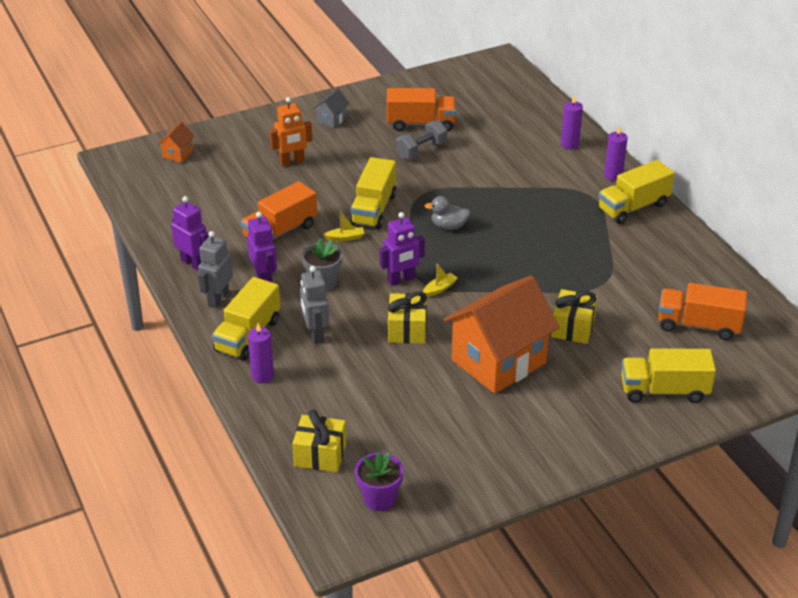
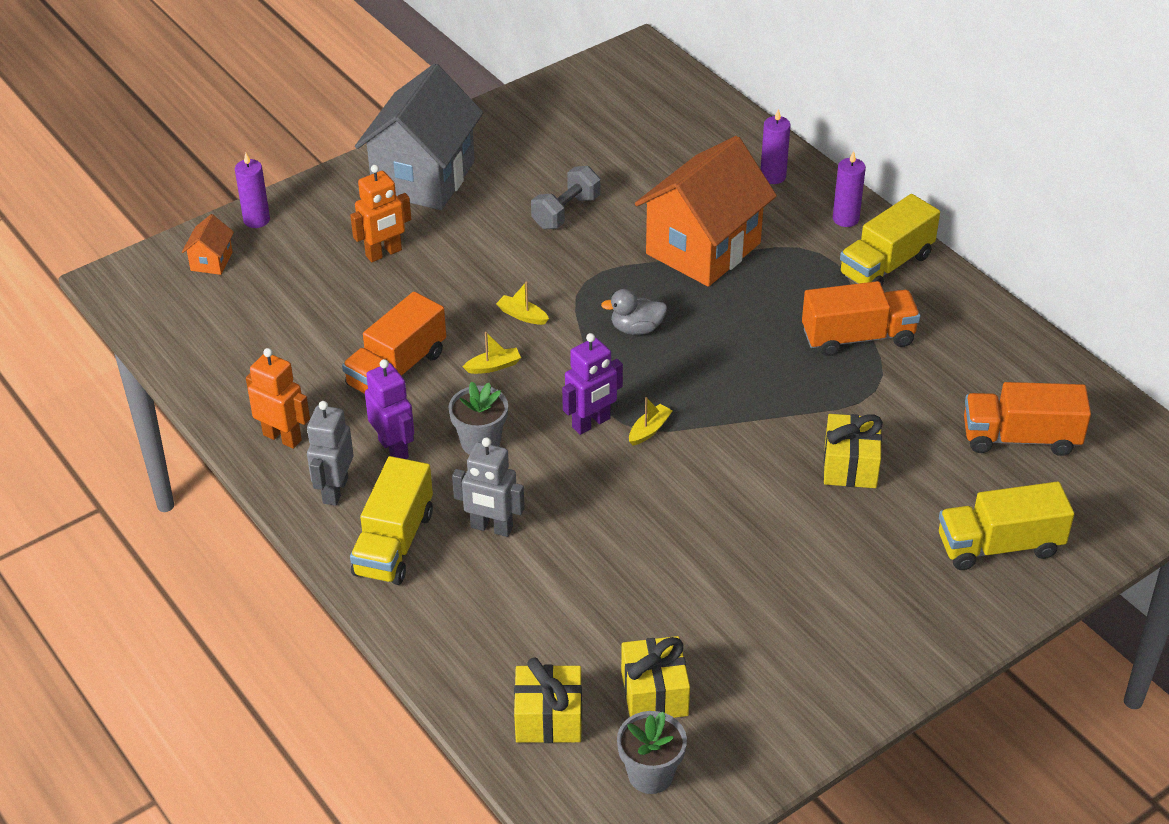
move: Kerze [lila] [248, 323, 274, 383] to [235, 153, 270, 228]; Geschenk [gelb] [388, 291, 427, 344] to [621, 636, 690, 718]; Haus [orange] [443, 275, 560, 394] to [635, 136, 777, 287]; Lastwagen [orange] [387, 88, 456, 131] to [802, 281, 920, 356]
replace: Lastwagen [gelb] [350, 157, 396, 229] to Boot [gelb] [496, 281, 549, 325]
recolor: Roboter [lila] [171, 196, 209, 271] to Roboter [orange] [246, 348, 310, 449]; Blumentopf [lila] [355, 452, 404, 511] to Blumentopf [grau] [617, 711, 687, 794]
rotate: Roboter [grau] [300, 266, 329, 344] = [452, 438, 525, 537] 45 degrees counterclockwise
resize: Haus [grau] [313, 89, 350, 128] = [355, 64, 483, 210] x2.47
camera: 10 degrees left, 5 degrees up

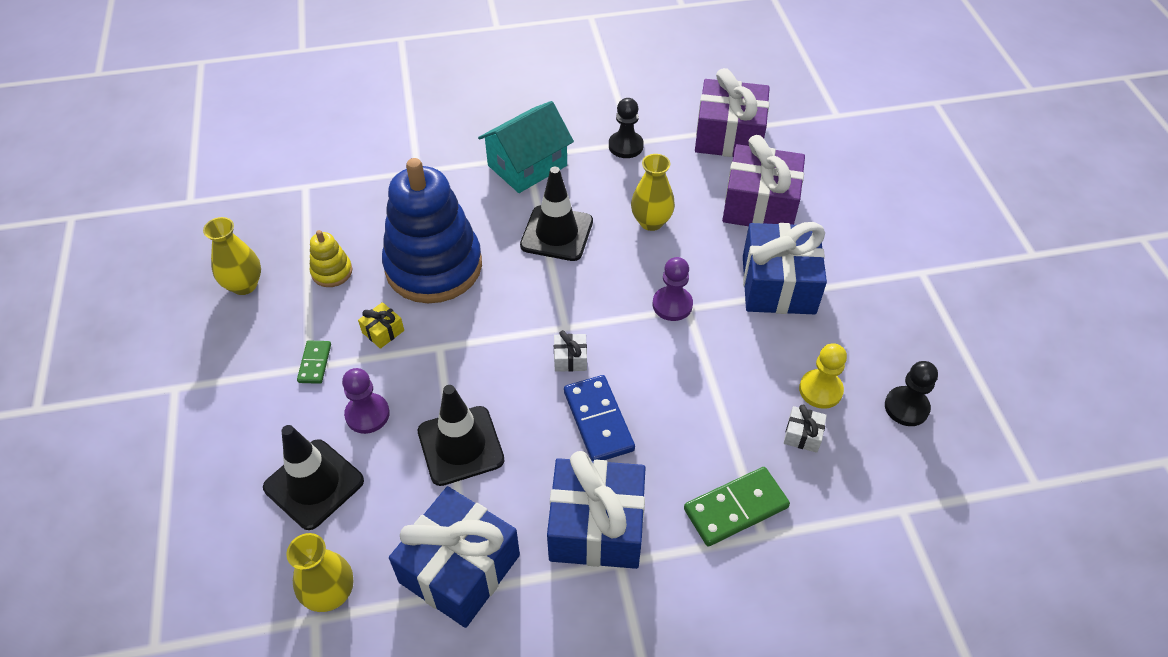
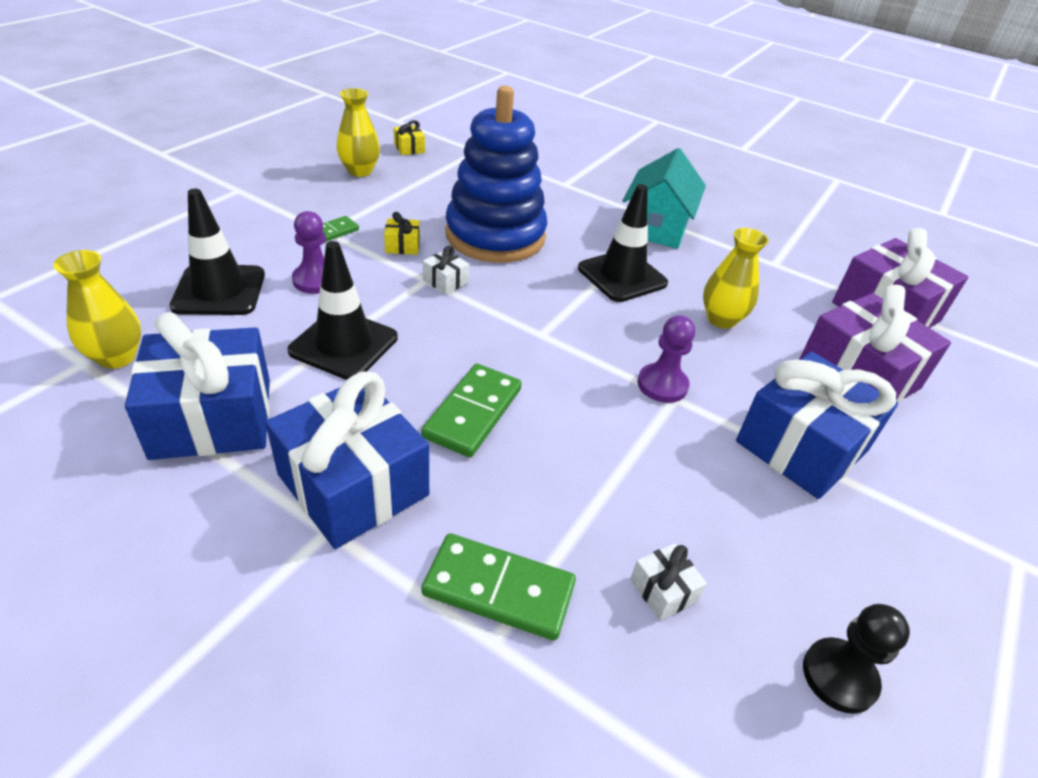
delete: Stapelspielzeug [gelb] [310, 230, 352, 287]; Bauer [schwarz] [609, 98, 644, 158]; Bauer [gelb] [799, 343, 847, 409]
insert: Geschenk [gelb] [394, 120, 425, 155]
move: Geschenk [weiß] [554, 330, 587, 372] to [423, 246, 469, 295]
recolor: Dominostein [blau] [564, 375, 635, 461] to Dominostein [grün] [421, 363, 522, 457]
rotate: Haus [türkis] [478, 101, 574, 193] = [622, 148, 706, 249] 75 degrees counterclockwise
camera: 40 degrees right, 10 degrees down

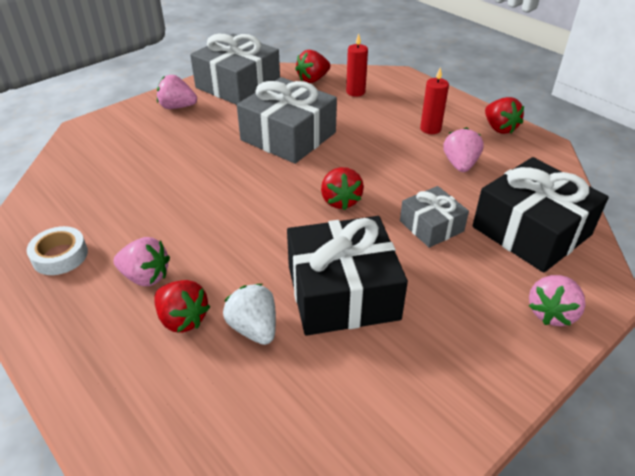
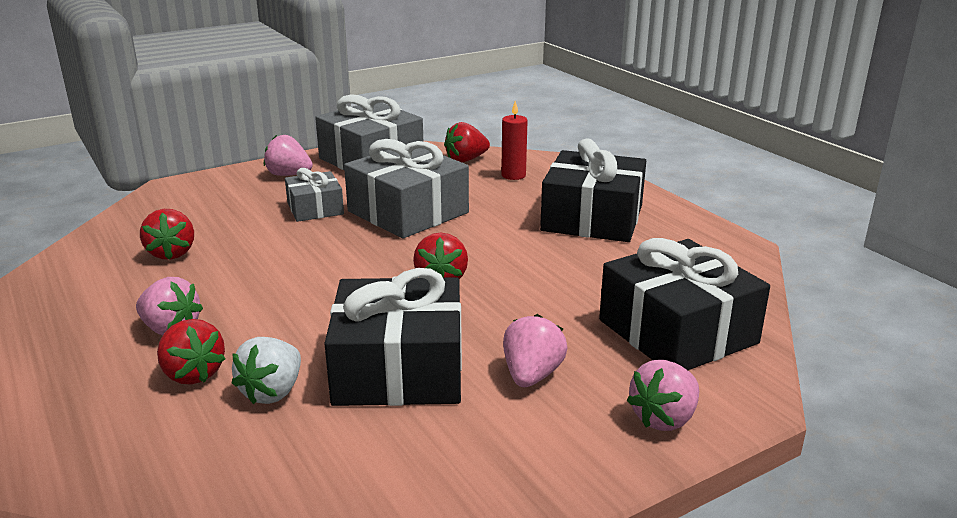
delete: Klebeband [weiß] [27, 226, 88, 275]
move: Erdbeere [rot] [485, 97, 524, 134] to [140, 209, 194, 260]; Geschenk [grau] [400, 186, 469, 248] to [285, 168, 344, 222]; Erdbeere [rosa] [444, 127, 484, 172] to [503, 314, 568, 387]
replace: Kerze [rot] [420, 68, 449, 134] to Geschenk [schwarz] [540, 138, 646, 242]
rotate: Erdbeere [weiß] [223, 284, 276, 345] = [232, 337, 301, 404] 135 degrees counterclockwise
camera: 10 degrees right, 15 degrees down

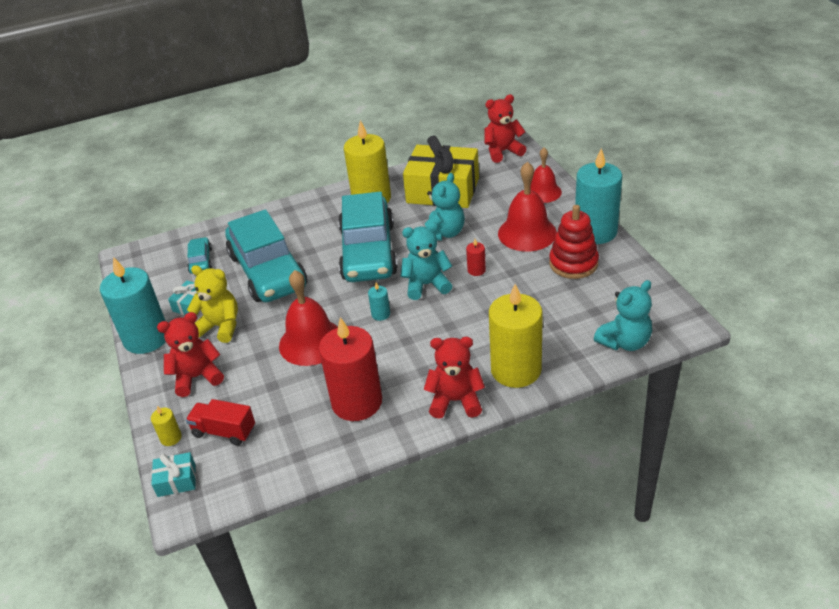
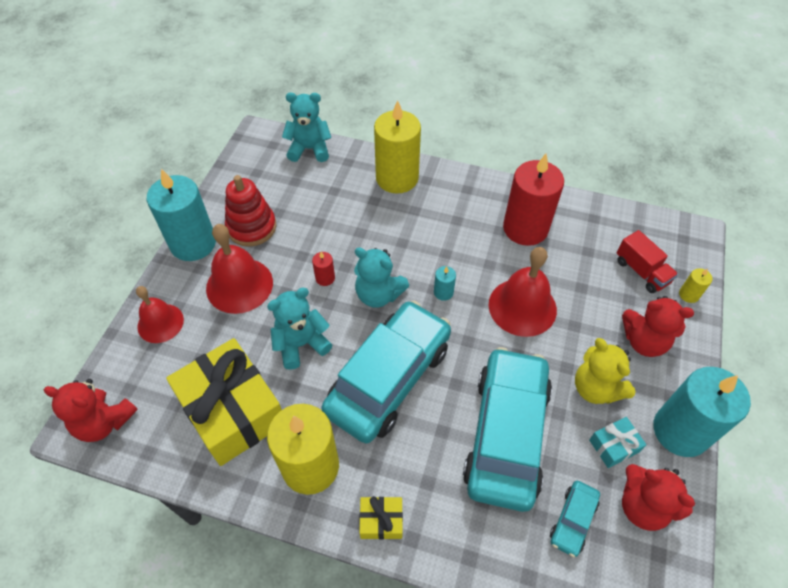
delete: Geschenk [türkis] [151, 452, 196, 497]
insert: Geschenk [gelb] [359, 496, 403, 539]
move: Teddybär [rot] [424, 337, 485, 419] to [622, 464, 695, 531]
camera: 145 degrees left, 15 degrees up

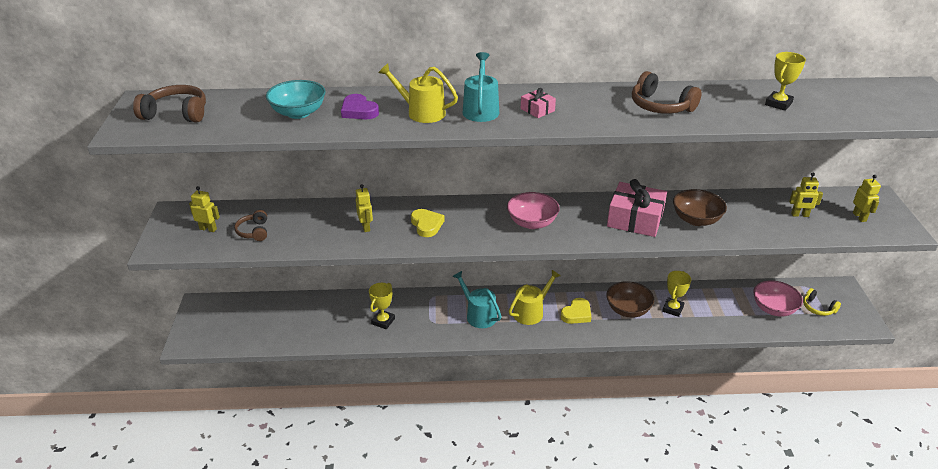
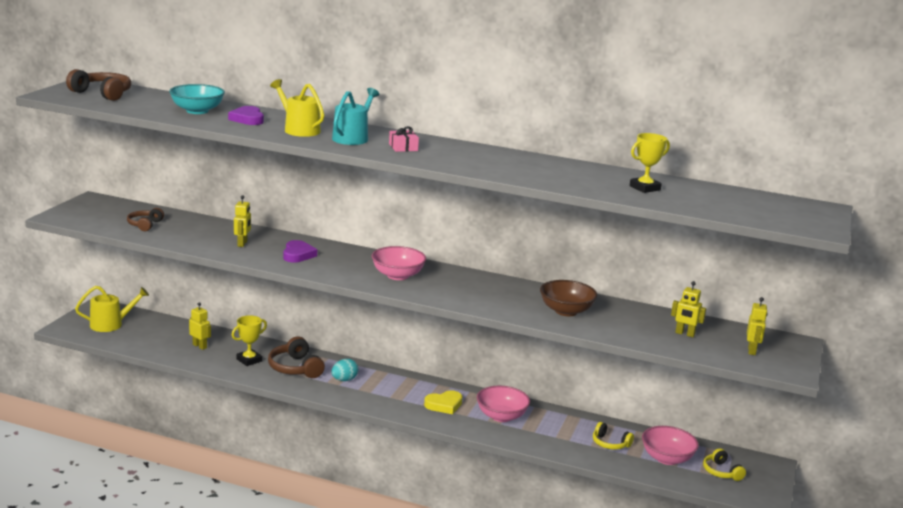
delete: Geschenk [rosa] [607, 179, 667, 237]; Pokal [gelb] [662, 271, 691, 317]
insert: Kopfhörer [gelb] [593, 422, 634, 450]
move: Gießkanne [gelb] [509, 270, 561, 325] to [75, 286, 149, 332]; Roboter [gelb] [189, 186, 220, 232] to [189, 302, 211, 350]; Kopfhörer [braun] [632, 71, 702, 114] to [268, 337, 325, 378]
replace: Gießkanne [türkis] [453, 271, 502, 328] to Ei [türkis] [331, 359, 358, 381]
recolor: Herz [gelb] [411, 209, 445, 237] to Herz [lila] [283, 240, 317, 263]; Schüssel [braun] [606, 281, 654, 318] to Schüssel [rosa] [477, 386, 530, 422]
camera: 20 degrees right, 15 degrees down

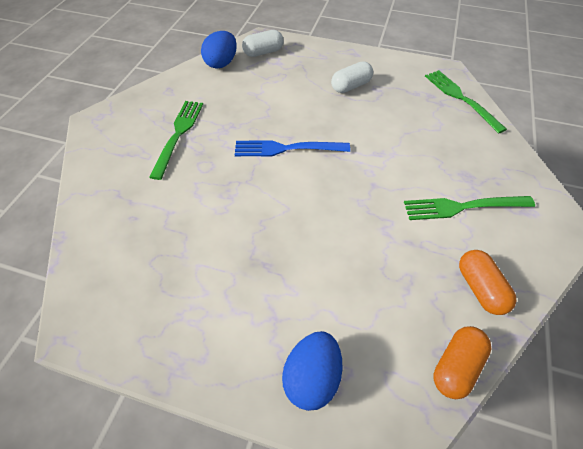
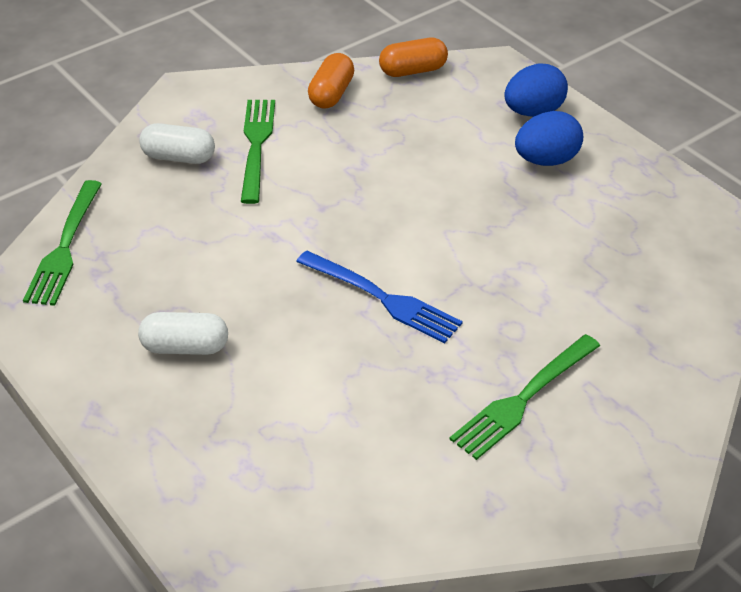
move: Kapsel [weiß] [242, 30, 284, 57] to [139, 123, 215, 164]; Ei [blau] [201, 31, 237, 69] to [515, 111, 583, 166]
rotate: Gabel [grün] [404, 196, 535, 220] = [241, 100, 275, 204] 120 degrees counterclockwise
camera: 145 degrees left, 10 degrees down

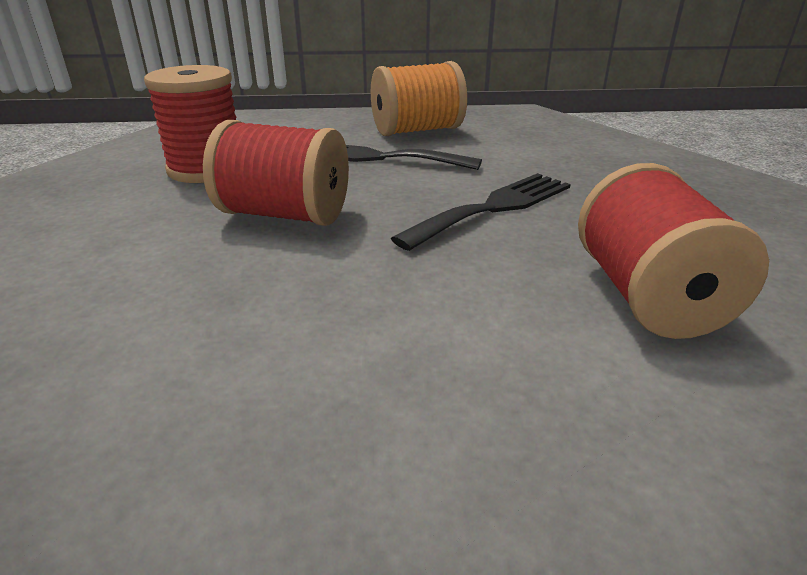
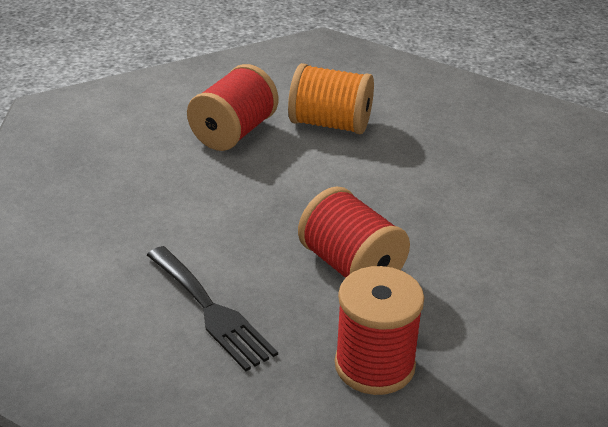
delete: Gabel [schwarz] [391, 173, 571, 251]
move: Garnrolle [orange] [371, 61, 467, 136] to [288, 63, 374, 134]
camera: 145 degrees left, 5 degrees up

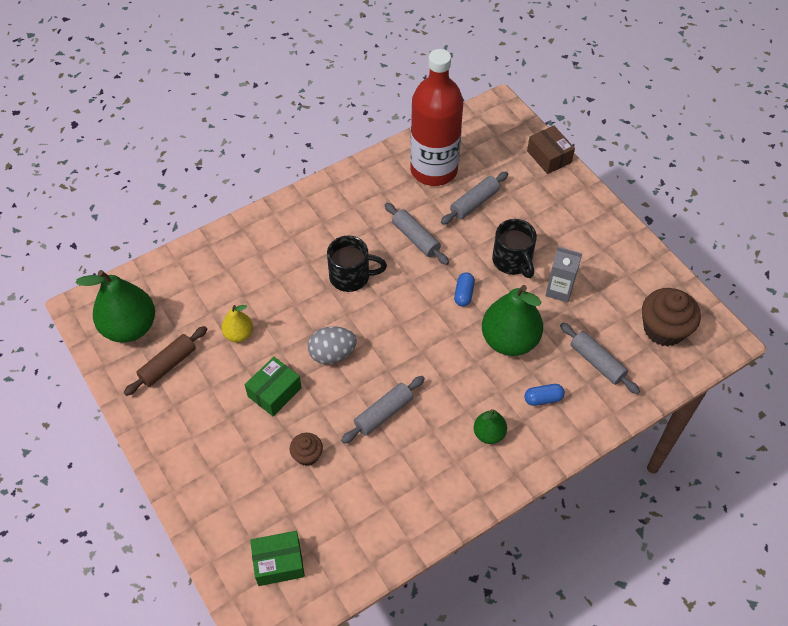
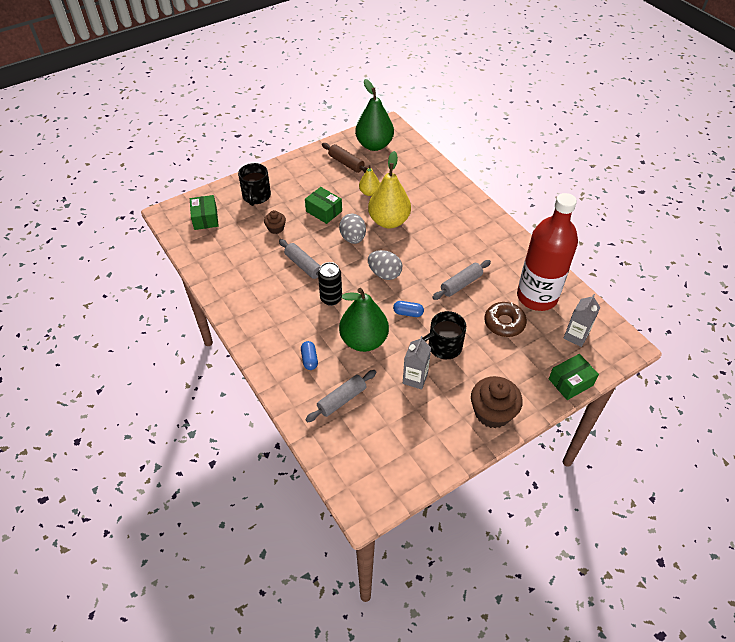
delete: Birne [grün] [474, 409, 507, 444]
insert: Dose [schwarz] [318, 262, 342, 306]; Birne [gelb] [368, 151, 411, 228]; Ei [grau] [368, 250, 402, 280]; Getränkekarton [grau] [563, 294, 600, 347]
move: Tasse [schwarz] [327, 236, 387, 292] to [238, 163, 271, 206]; Muffin [braun] [642, 288, 701, 346] to [471, 376, 523, 428]
replace: Nudelholz [grau] [441, 171, 508, 225] to Donut [braun] [484, 302, 527, 337]
recolor: Schachtel [braun] [527, 126, 575, 174] to Schachtel [grün] [549, 354, 599, 400]
camera: 90 degrees right, 5 degrees down

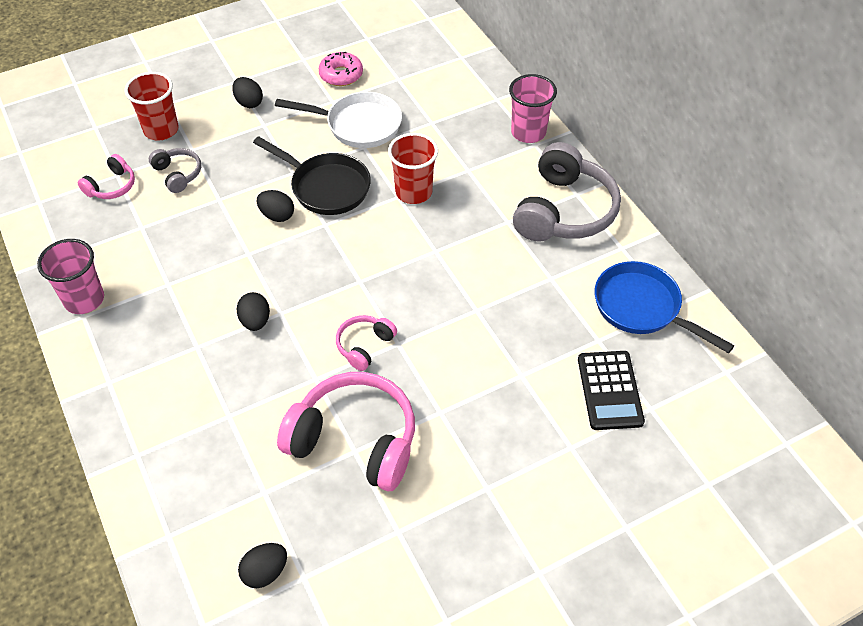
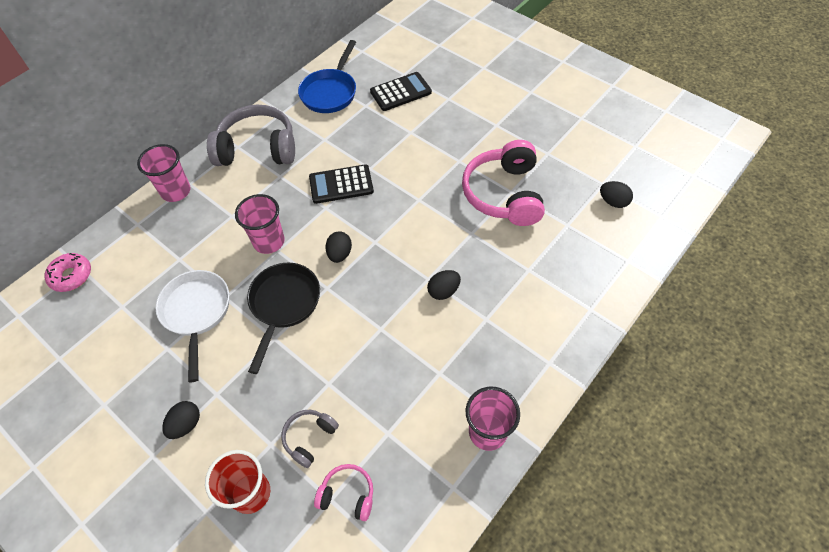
delete: Kopfhörer [rosa] [336, 315, 397, 371]
insert: Taschenrechner [schwarz] [309, 164, 374, 204]
move: Donut [rosa] [319, 52, 363, 86] to [45, 253, 91, 292]; Ei [schwarz] [257, 190, 294, 222] to [326, 231, 352, 263]
recolor: Becher [rot] [388, 133, 438, 204] to Becher [rosa] [235, 194, 285, 254]
camera: 110 degrees left, 5 degrees up

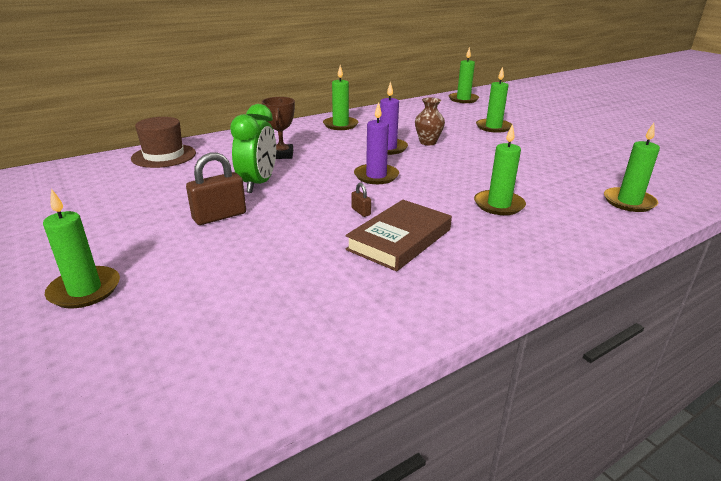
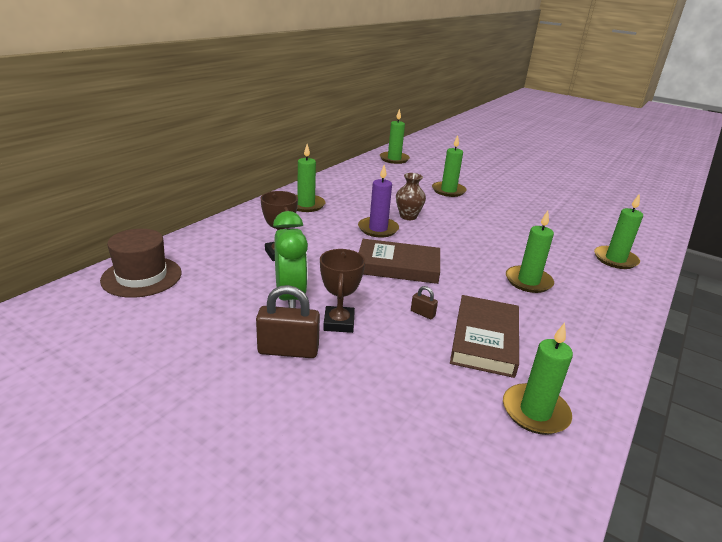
insert: Pokal [braun] [320, 249, 365, 333]
move: Kerze [grün] [43, 189, 120, 308] to [503, 323, 573, 435]
replace: Kerze [lila] [354, 102, 399, 184] to Buch [braun] [359, 239, 440, 284]
rotate: Vorhängeschloss [braun] [186, 153, 246, 225] = [256, 285, 320, 358] 60 degrees clockwise
camera: 25 degrees left, 0 degrees up

